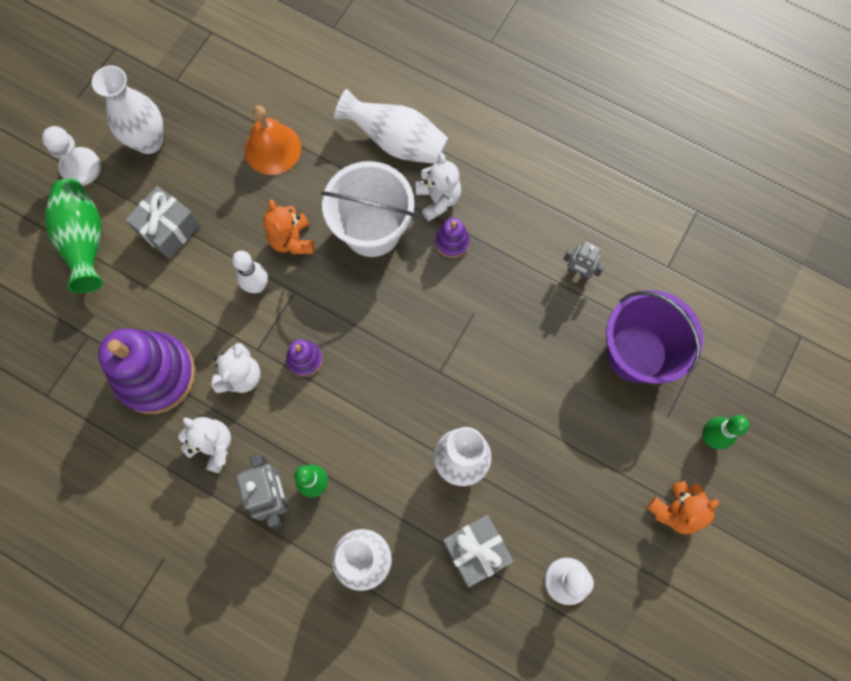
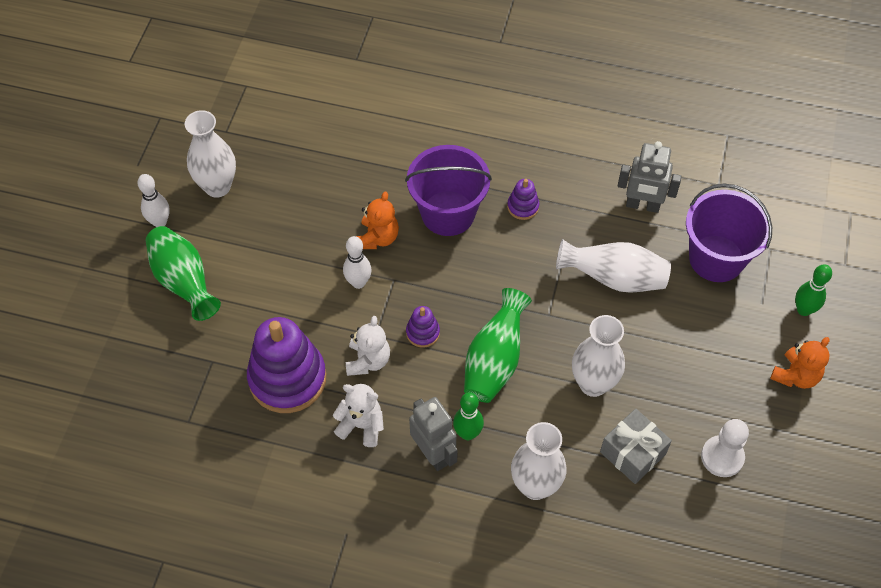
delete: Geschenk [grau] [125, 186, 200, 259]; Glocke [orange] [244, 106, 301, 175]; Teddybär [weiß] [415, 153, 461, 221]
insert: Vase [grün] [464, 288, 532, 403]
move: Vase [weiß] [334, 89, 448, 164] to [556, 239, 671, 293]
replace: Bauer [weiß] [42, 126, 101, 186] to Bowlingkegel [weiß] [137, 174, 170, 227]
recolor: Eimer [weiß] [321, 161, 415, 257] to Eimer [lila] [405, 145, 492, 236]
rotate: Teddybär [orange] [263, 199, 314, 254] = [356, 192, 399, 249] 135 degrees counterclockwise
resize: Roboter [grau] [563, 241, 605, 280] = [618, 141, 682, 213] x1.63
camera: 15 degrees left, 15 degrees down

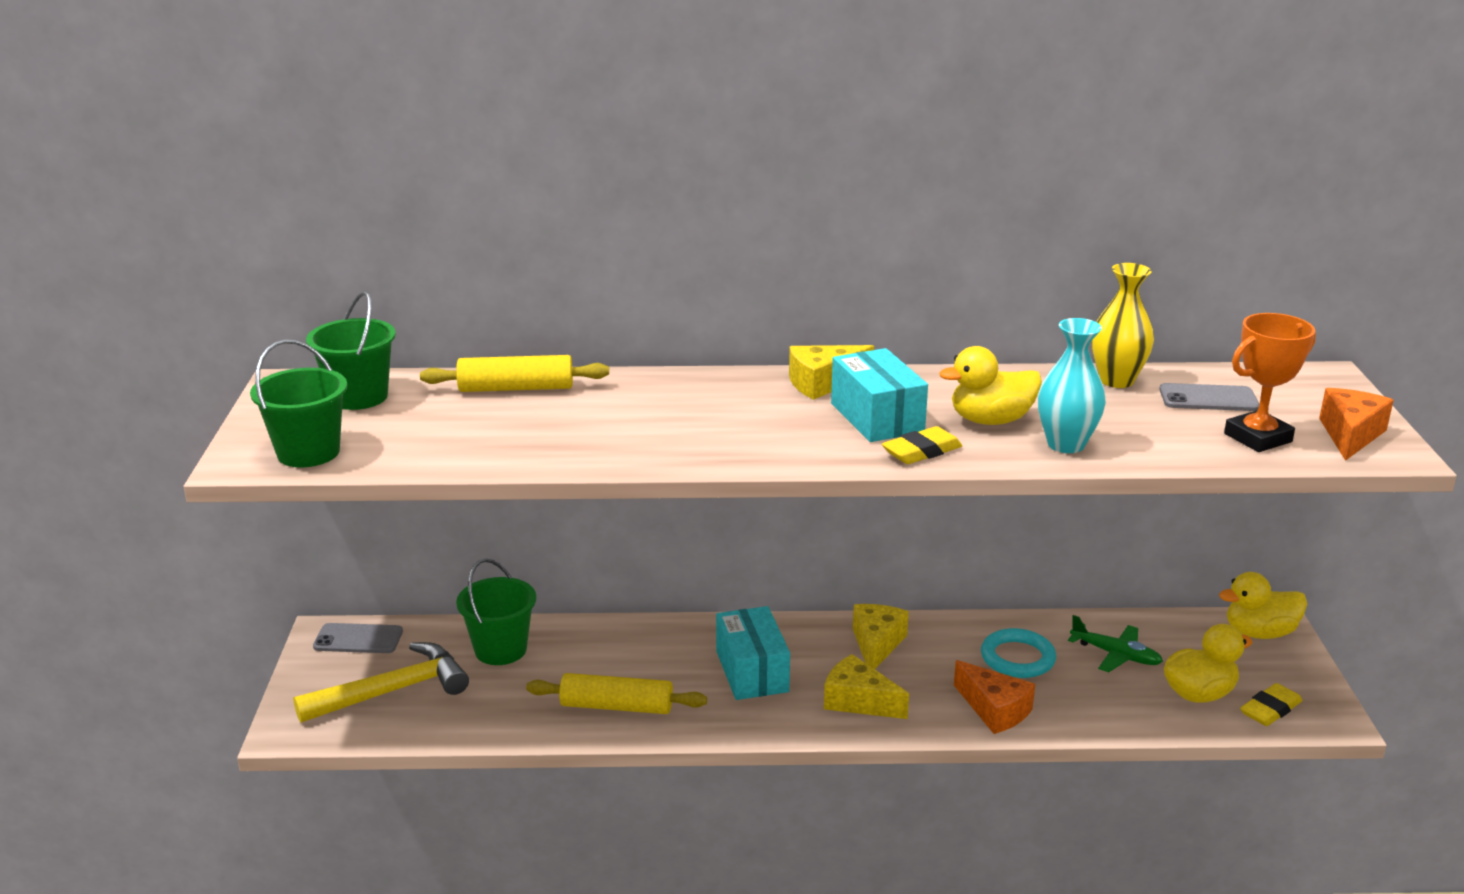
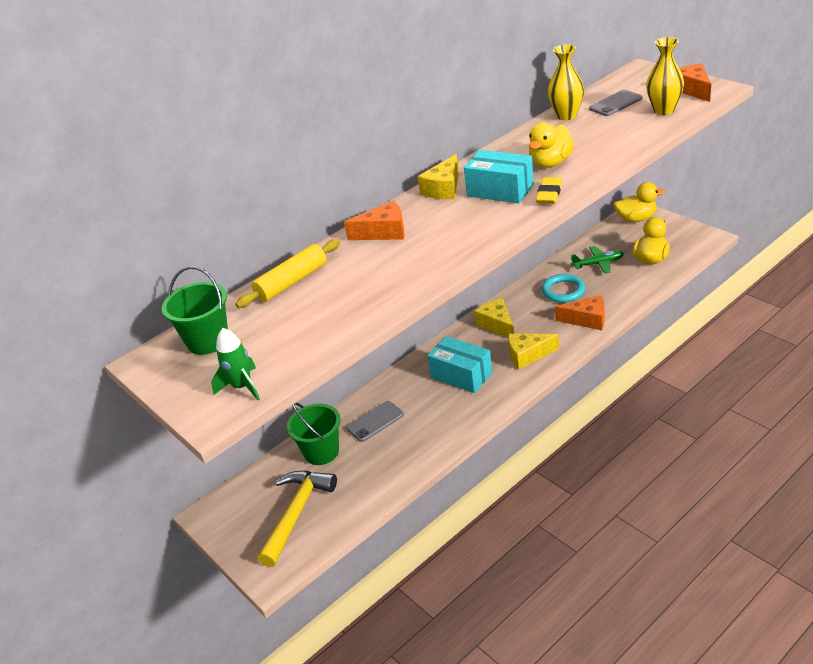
delete: Nudelholz [gelb] [526, 673, 707, 714]; Vase [türkis] [1038, 318, 1106, 453]; Radiergummi [gelb] [1240, 683, 1302, 726]
insert: Käse [orange] [344, 201, 405, 240]
move: Handy [grau] [313, 623, 403, 653] to [346, 401, 404, 442]
replace: Eimer [grün] [250, 339, 347, 467] to Rakete [grün] [211, 328, 260, 401]; Pokal [orange] [1224, 313, 1316, 452] to Vase [gelb] [646, 37, 684, 115]
rotate: Ente [gelb] [1219, 572, 1307, 639] = [614, 182, 665, 222] 135 degrees counterclockwise
camera: 35 degrees left, 10 degrees up

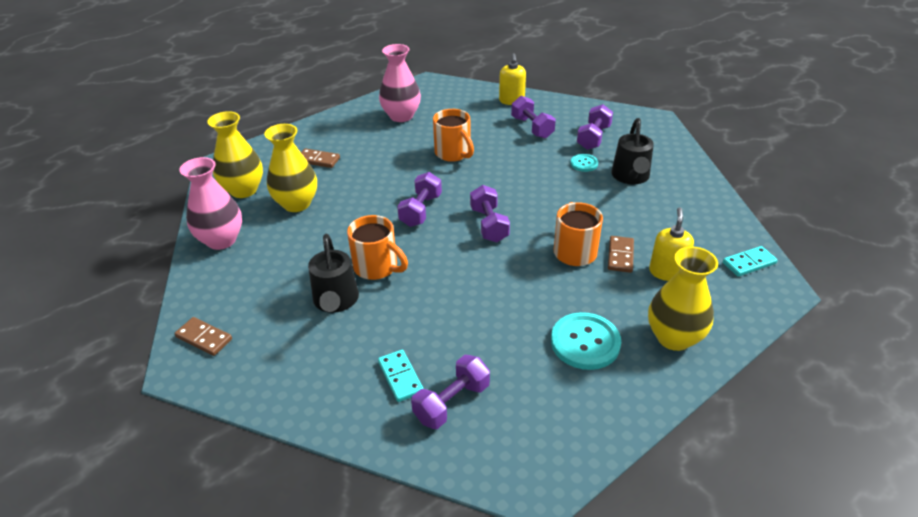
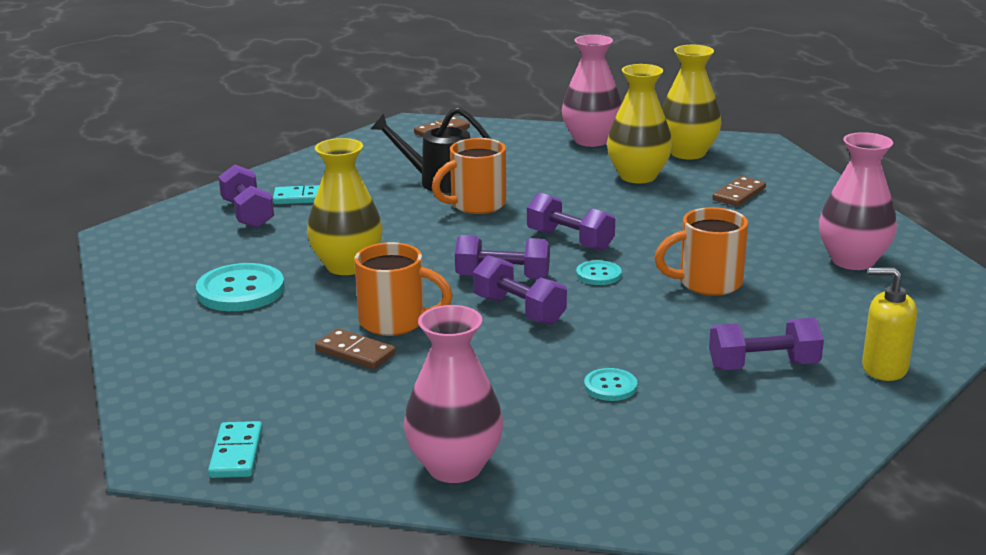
delete: Gießkanne [schwarz] [611, 118, 654, 184]; Seifenspender [gelb] [649, 207, 694, 281]
insert: Vase [rosa] [404, 305, 503, 483]; Knopf [türkis] [576, 260, 622, 285]
move: Vase [gelb] [648, 246, 718, 351] to [307, 138, 383, 275]; Hantel [lila] [577, 104, 613, 150] to [473, 255, 567, 325]
camera: 110 degrees right, 15 degrees down

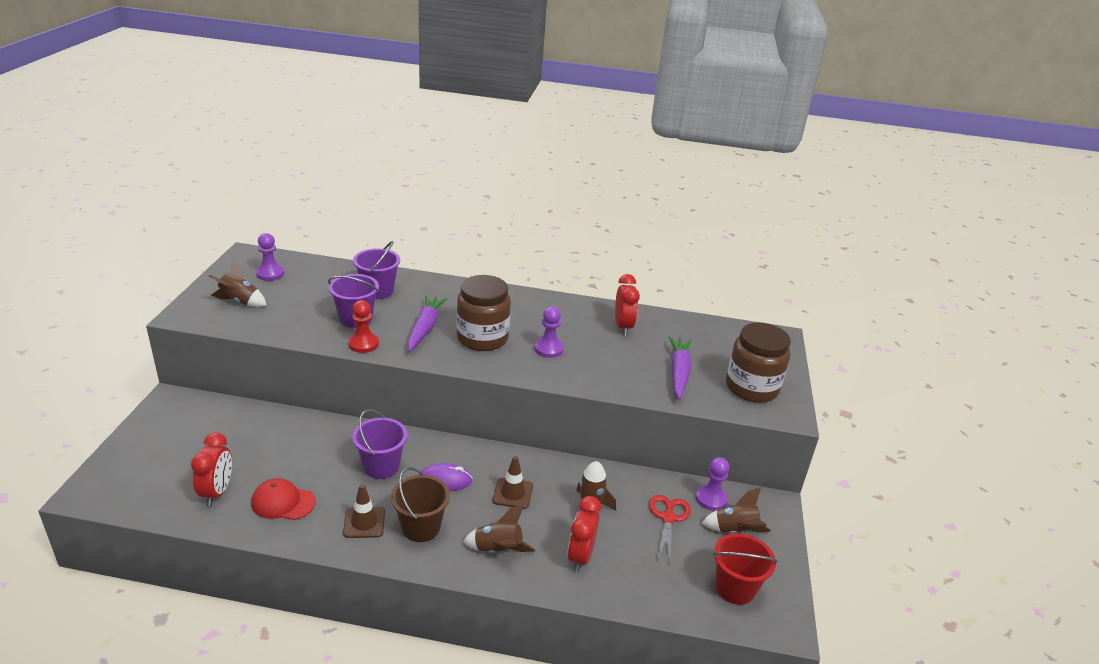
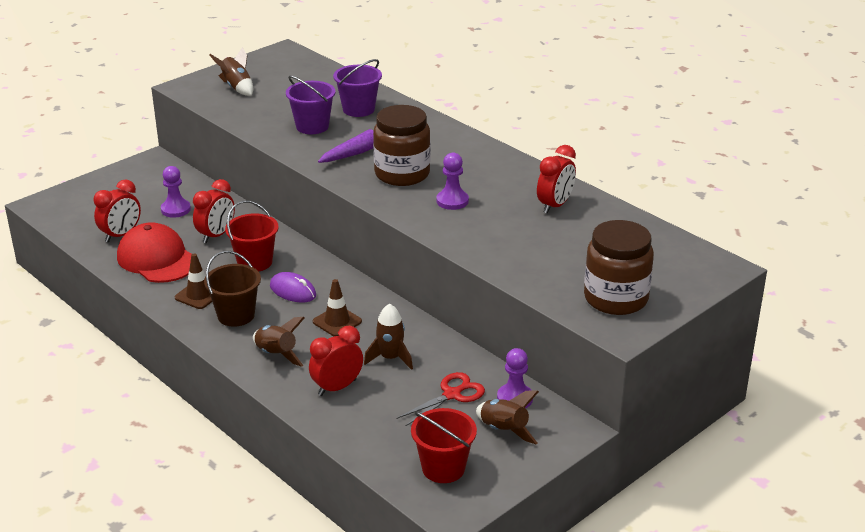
delete: Bauer [rot] [348, 300, 379, 353]; Karotte [lila] [669, 336, 692, 400]
insert: Wecker [rot] [193, 179, 235, 243]
move: Bauer [lila] [256, 233, 284, 281] to [161, 166, 191, 218]
recolor: Eimer [lila] [352, 409, 408, 479] to Eimer [rot] [225, 201, 279, 271]
resize: Kappe [rot] [251, 478, 316, 520] = [117, 222, 192, 283] x1.56
camera: 40 degrees right, 0 degrees up

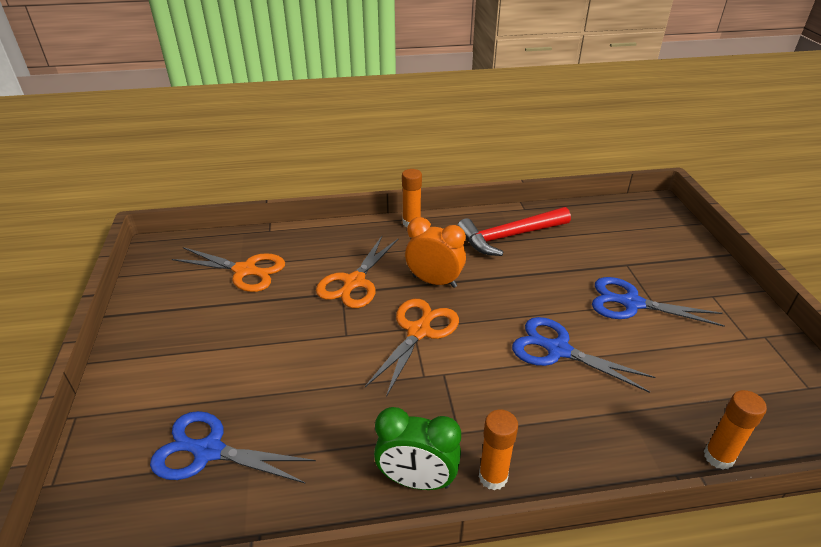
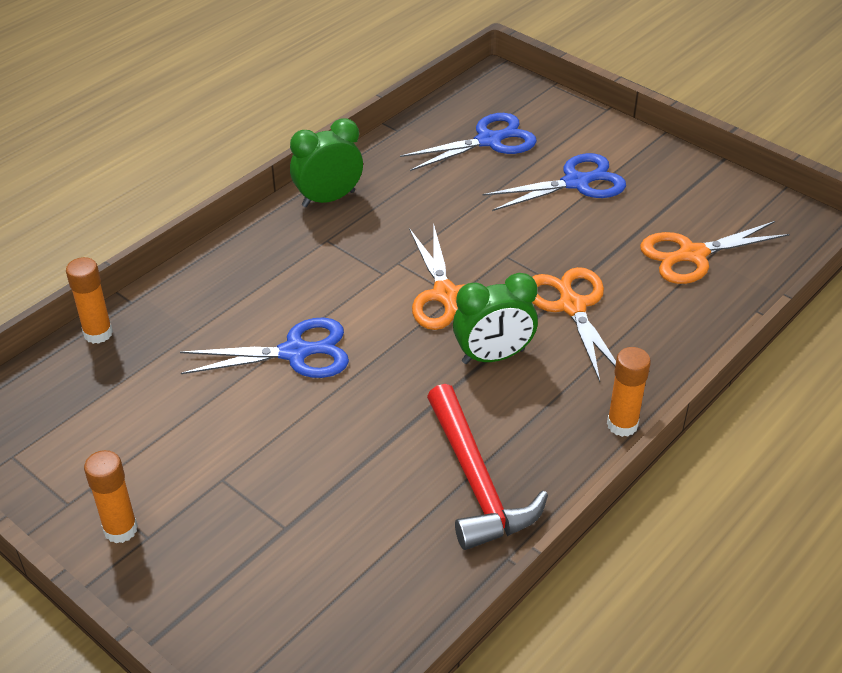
move: Klebestift [orange] [479, 410, 518, 490] to [84, 450, 138, 543]; Schere [blau] [592, 277, 725, 327] to [482, 153, 626, 211]
recolor: Wecker [orange] [405, 217, 466, 288] to Wecker [grün] [453, 273, 538, 364]
rotate: Hammer [rot] [457, 207, 571, 256] = [427, 384, 548, 550] 135 degrees clockwise
camera: 140 degrees right, 5 degrees up

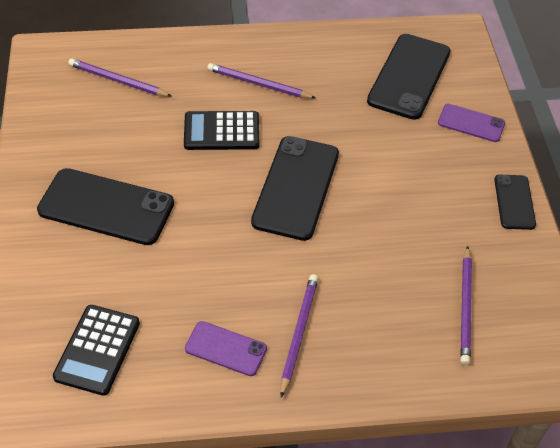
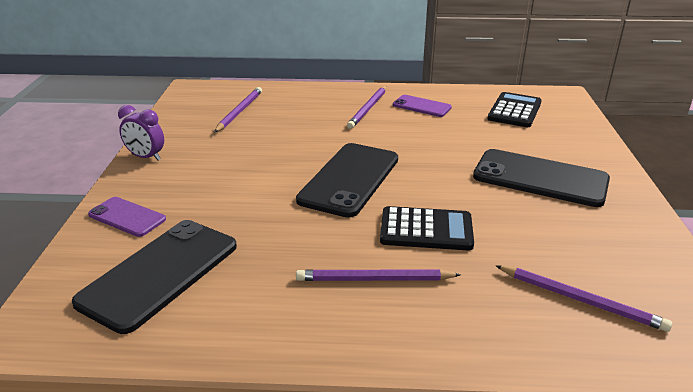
replace: Handy [schwarz] [494, 174, 536, 230] to Wecker [lila] [118, 105, 164, 161]
rotate: Bleistift [lila] [207, 63, 316, 99] = [296, 269, 461, 281] 150 degrees clockwise
camera: 170 degrees left, 20 degrees down

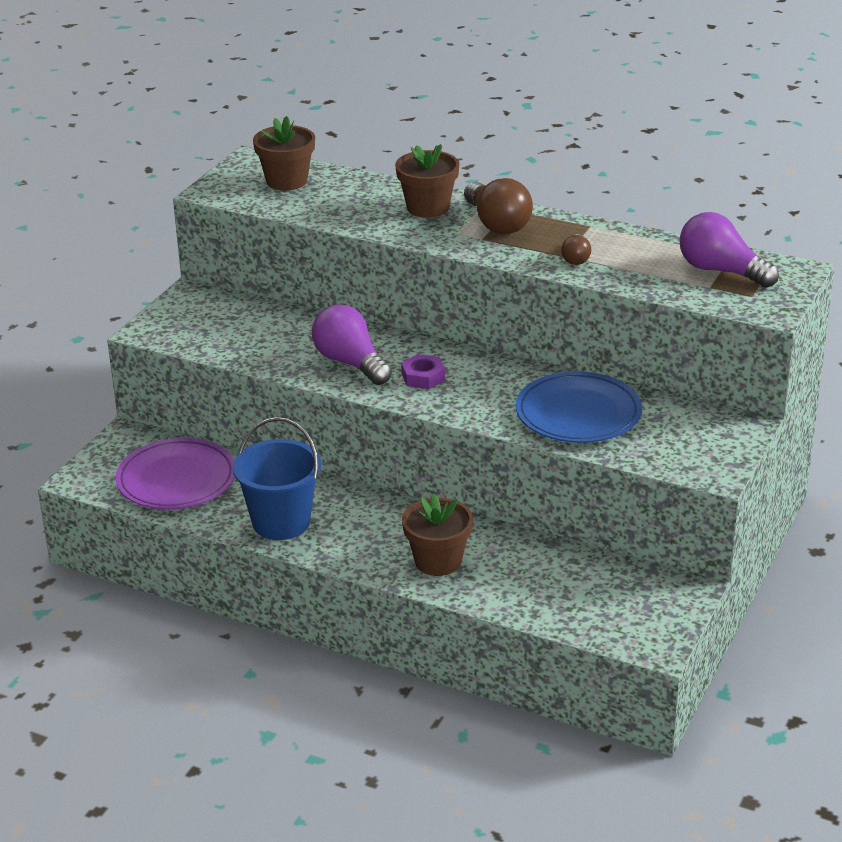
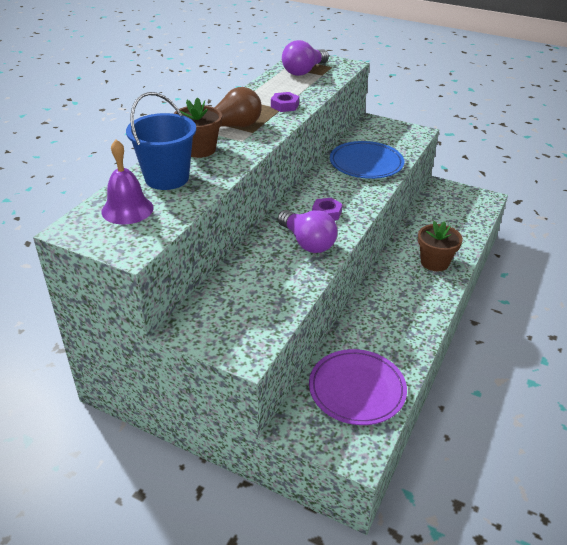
move: Eimer [blau] [232, 417, 321, 540] to [126, 92, 196, 190]
replace: Blumentopf [braun] [253, 116, 315, 191] to Glocke [lila] [101, 139, 154, 224]; Glühbirne [braun] [561, 234, 591, 265] to Sechskantmutter [lila] [271, 92, 299, 112]
rotate: Glühbirne [lila] [312, 305, 392, 385] = [278, 210, 338, 253] 90 degrees counterclockwise
camera: 90 degrees left, 5 degrees up

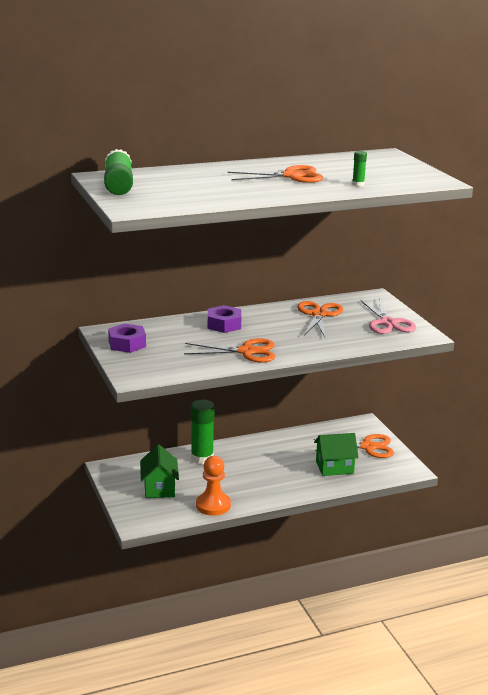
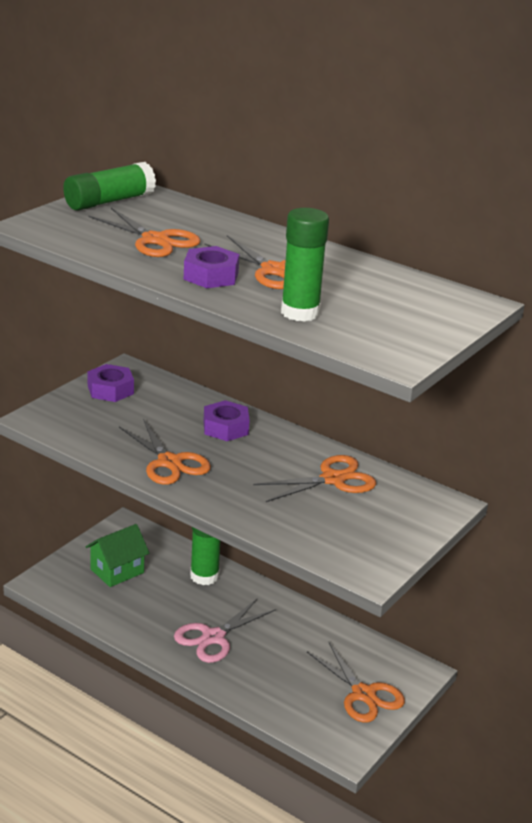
delete: Bauer [orange] [196, 456, 231, 516]; Haus [grün] [314, 433, 359, 476]
insert: Schere [orange] [89, 208, 201, 257]; Sechskantmutter [lila] [184, 246, 239, 288]
move: Schere [rosa] [361, 300, 416, 334] to [174, 599, 276, 663]
resize: Klebestift [grün] [352, 151, 367, 186] = [281, 208, 329, 322] x2.18
camera: 55 degrees right, 5 degrees up

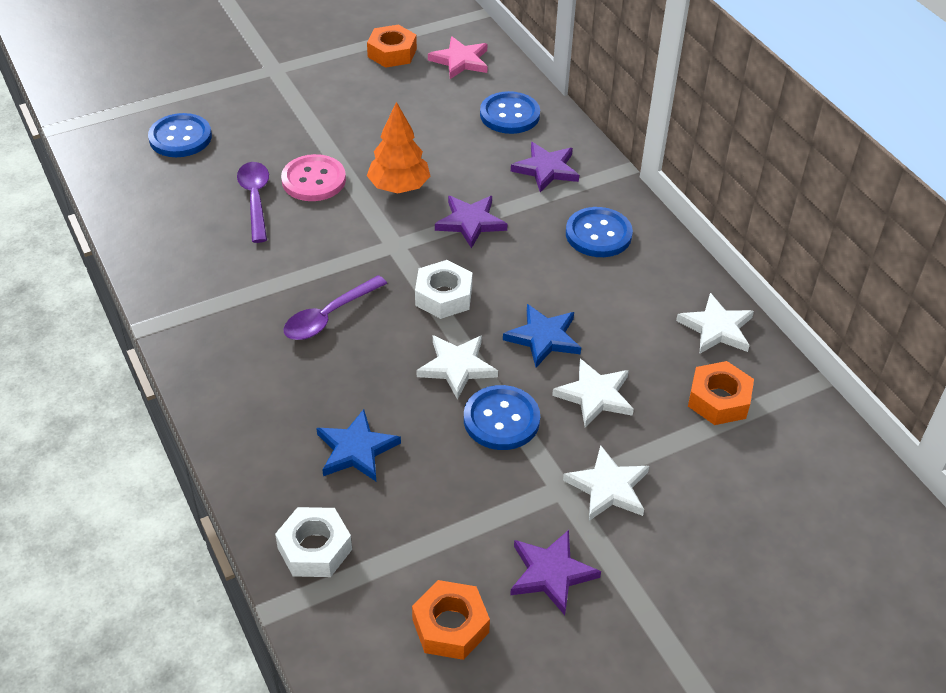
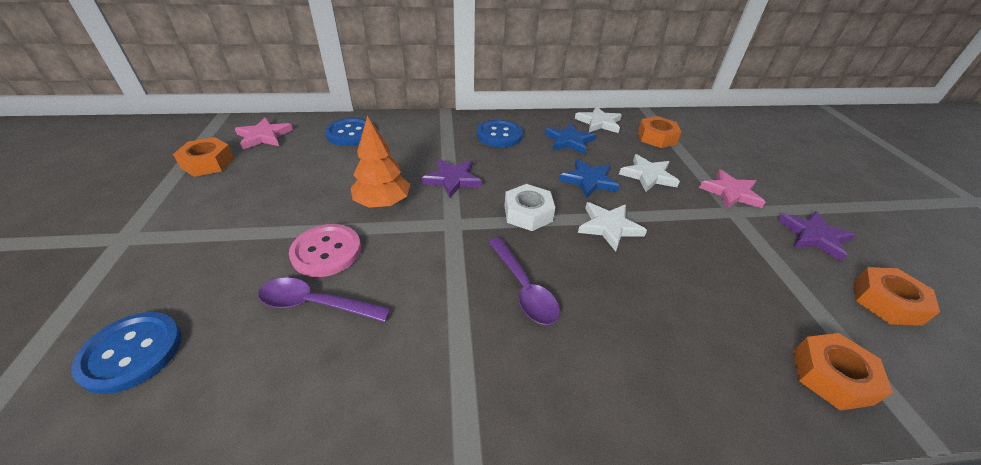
delete: Knopf [blau] [464, 385, 540, 450]; Stern [lila] [511, 142, 579, 192]
move: Stern [blau] [316, 409, 401, 481] to [545, 123, 596, 154]
recolor: Stern [weiß] [563, 445, 649, 521] to Stern [rosa] [699, 170, 765, 209]; Sechskantmutter [weiß] [275, 507, 352, 577] to Sechskantmutter [orange] [793, 333, 893, 411]
camera: 70 degrees left, 5 degrees down

